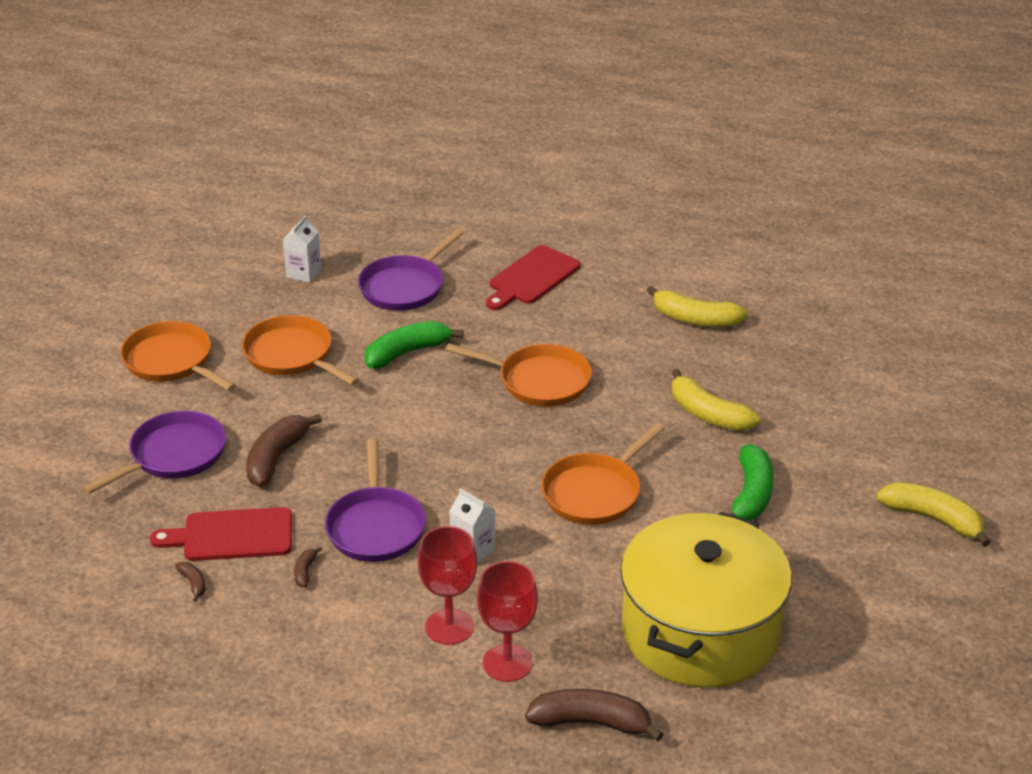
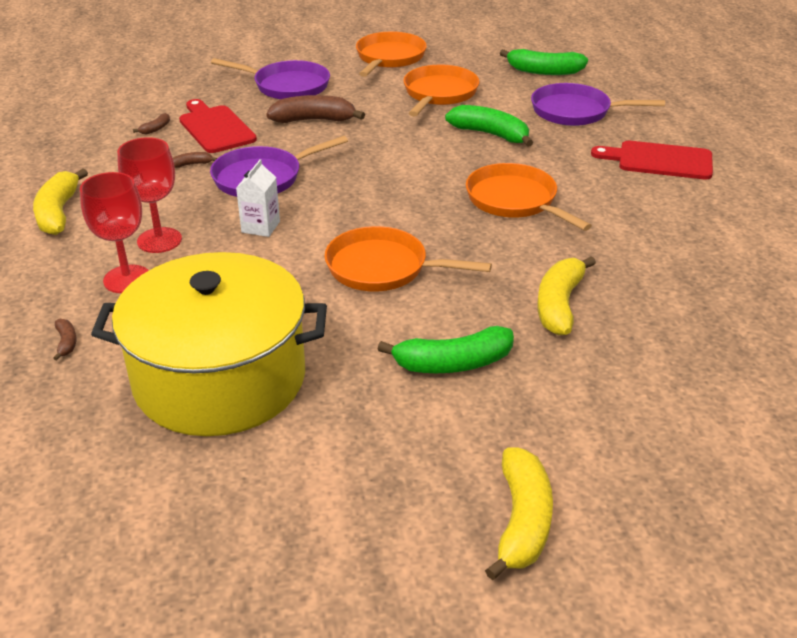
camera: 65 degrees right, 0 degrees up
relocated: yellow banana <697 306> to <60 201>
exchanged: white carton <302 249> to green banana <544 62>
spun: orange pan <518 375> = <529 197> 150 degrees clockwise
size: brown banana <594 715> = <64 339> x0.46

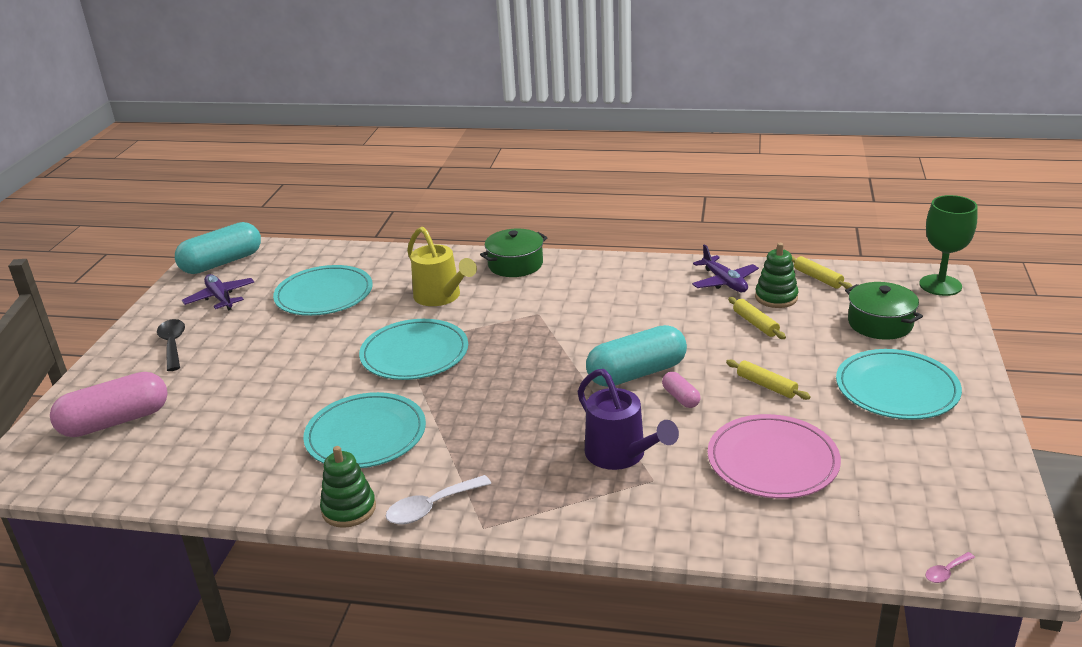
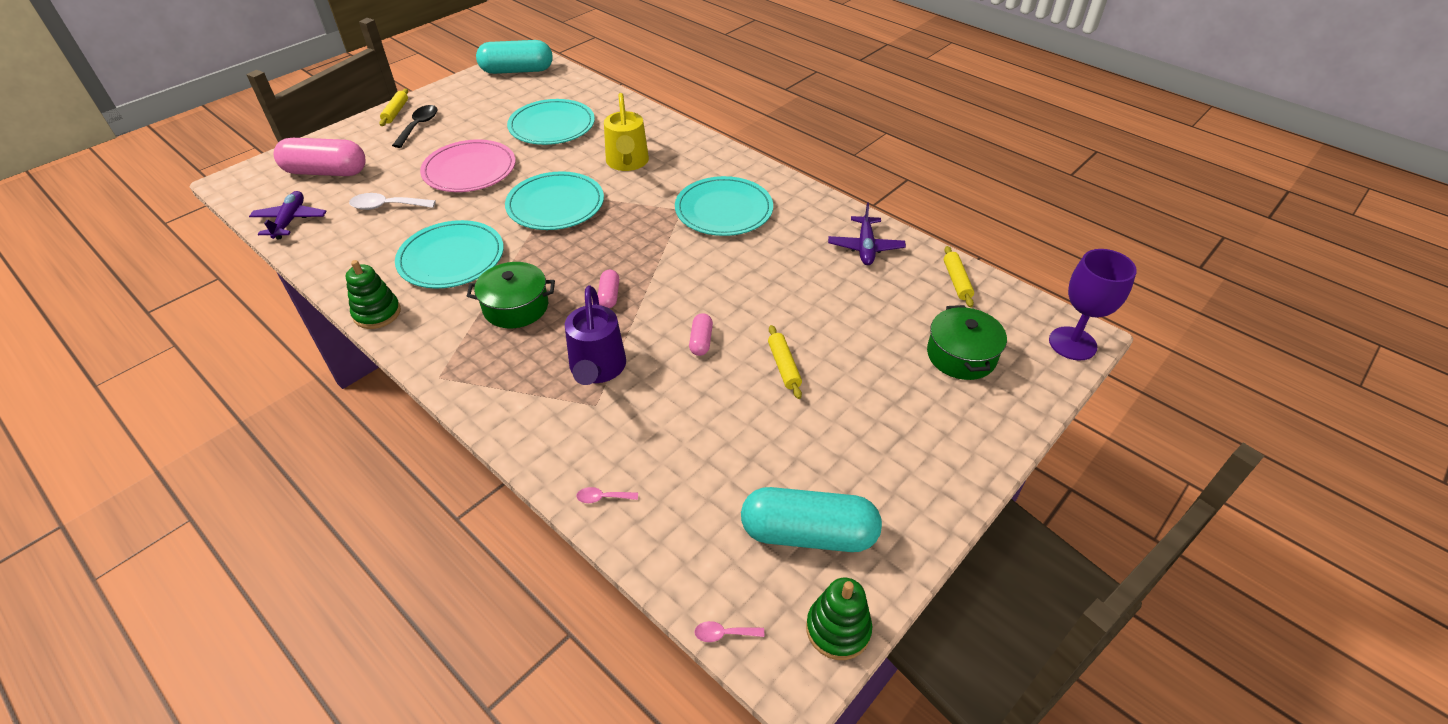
camera: 30 degrees right, 15 degrees up
appeared: pink spoon <607 495>; pink capsule <608 289>
relocated: purple plane <218 292> to <287 215>; white spoon <438 499> to <392 201>; green pot <514 253> to <511 295>; turquoise capsule <636 356> to <811 519>; pink plate <774 456> to <467 165>; yellow rolling pin <757 318> to <393 107>; green stacking toy <777 275> to <839 619>; turquoise plate <899 384> to <724 206>
colour: green goblet <948 245> to purple goblet <1093 305>

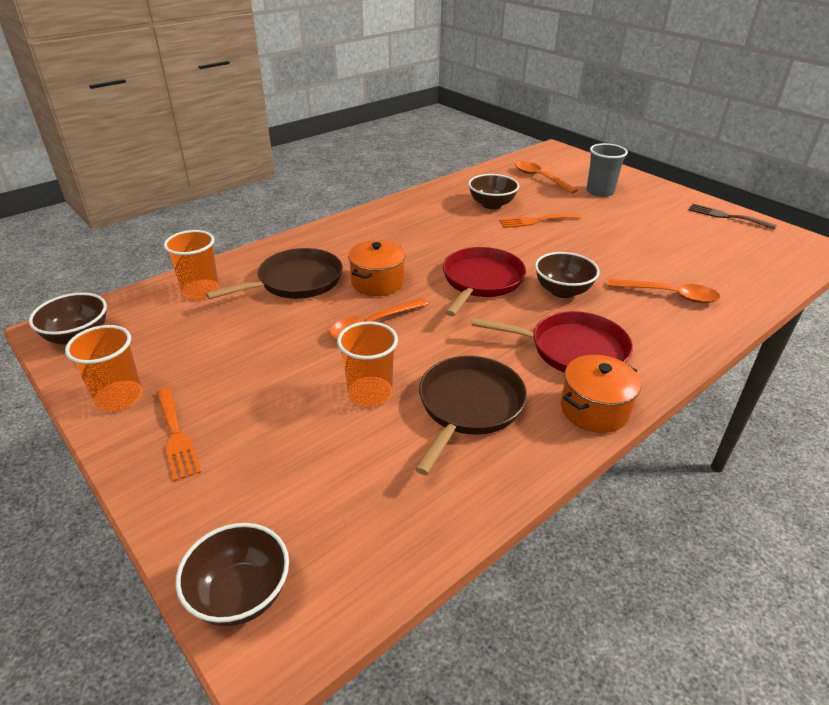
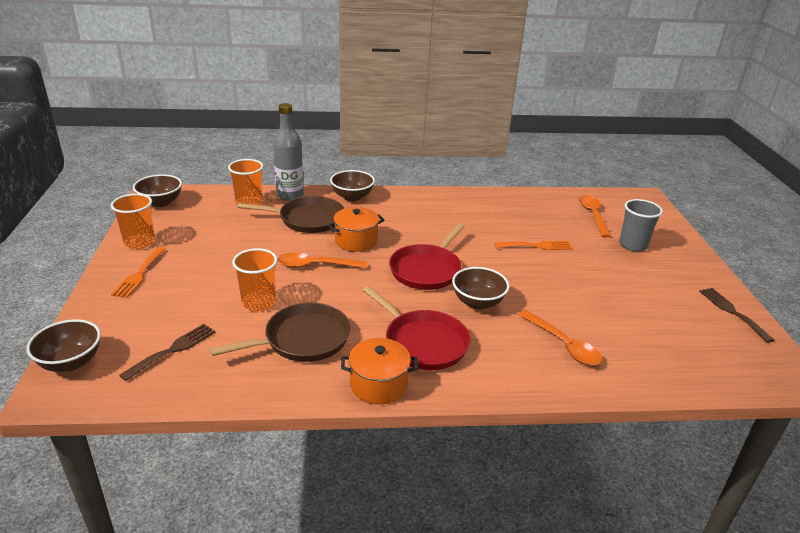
camera: 35 degrees right, 5 degrees down
appeared: brown fork <167 352>; grey bottle <288 152>
relocated: brown bowl <493 191> to <352 185>
spun: red pan <484 281> = <427 256> 150 degrees clockwise; orange fork <540 220> = <533 245> 150 degrees clockwise

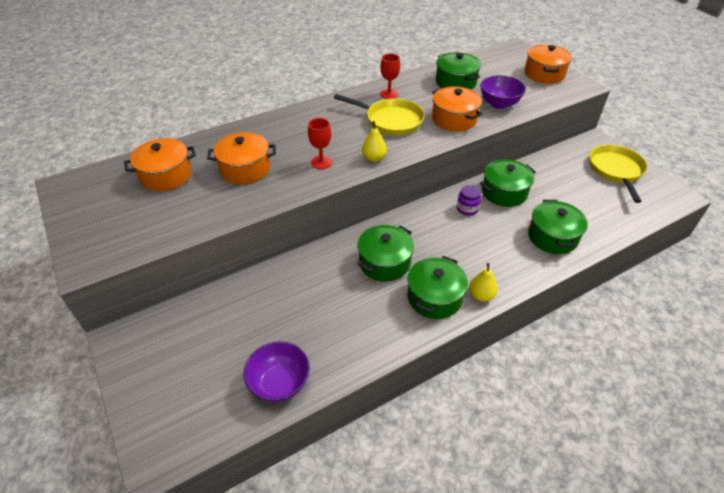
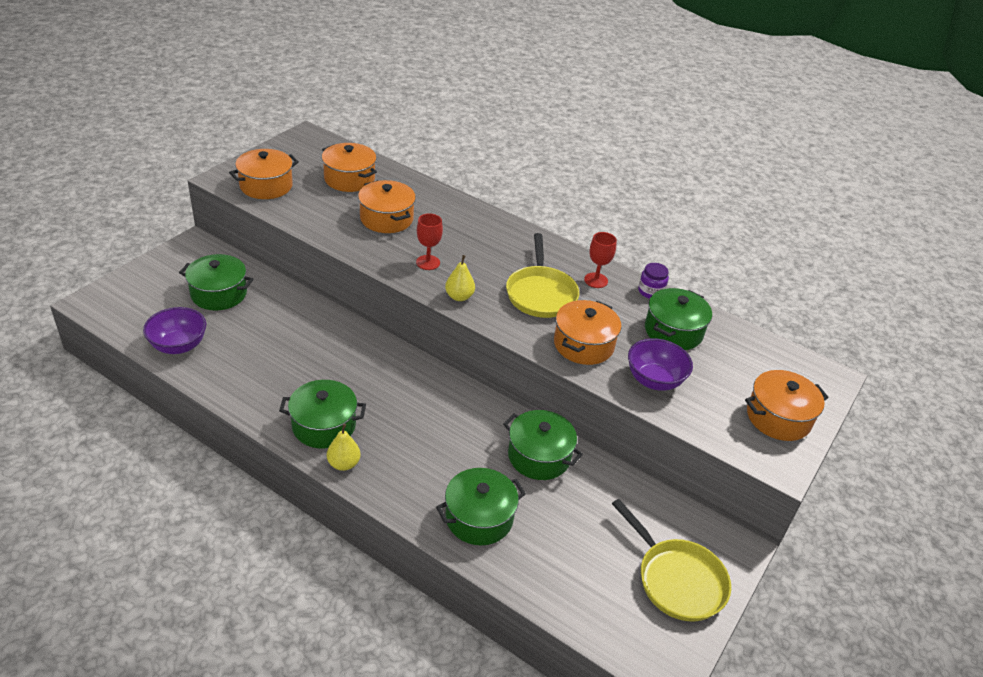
camera: 60 degrees right, 5 degrees down
appeared: orange pot <264 174>
relocated: green pot <385 253> to <216 282>; purple jar <469 200> to <653 281>
spun: yellow pan <618 174> = <671 560> 75 degrees clockwise

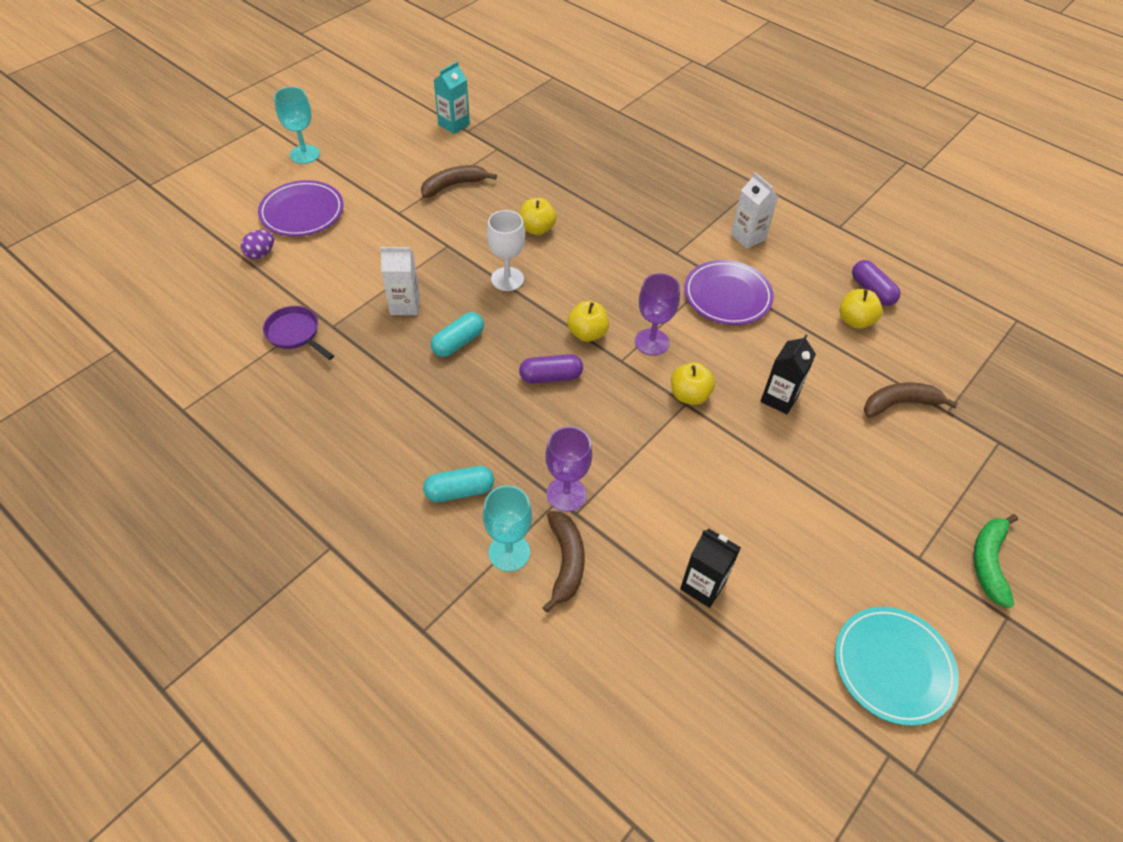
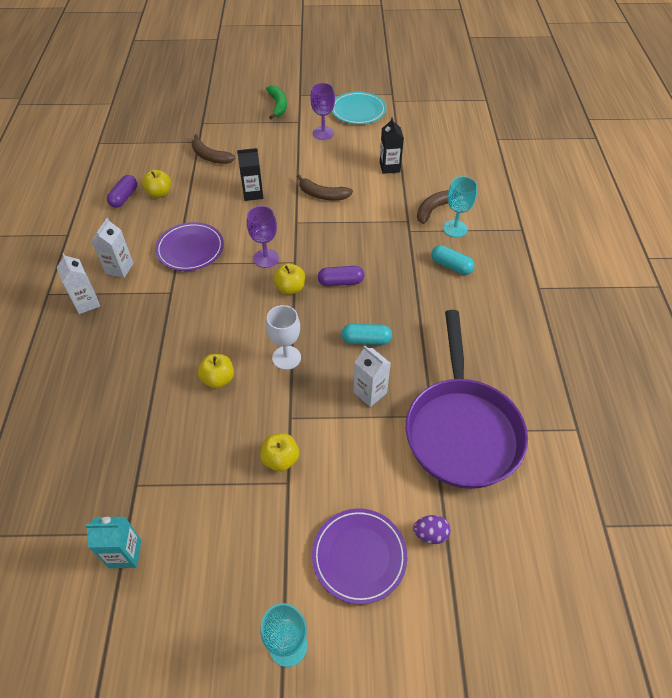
camera: 130 degrees left, 0 degrees up
appeared: white carton <78 283>
relocated: brown banana <459 181> to <325 187>; purple goblet <568 469> to <322 111>; yellow apple <693 383> to <279 452>
spun: purple capsule <551 369> = <341 276> 45 degrees counterclockwise; green banana <995 561> = <276 102> 75 degrees counterclockwise
size: purple pan <298 333> = <467 399> x2.45

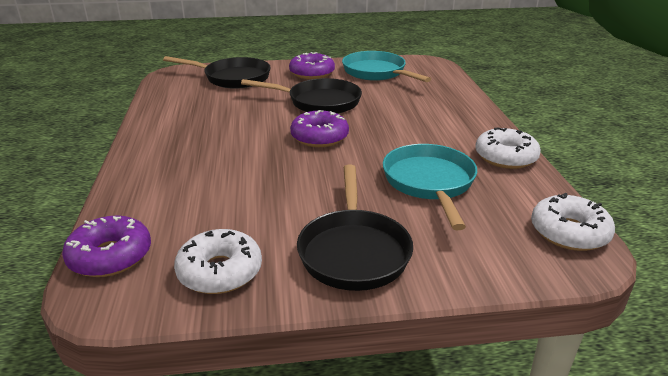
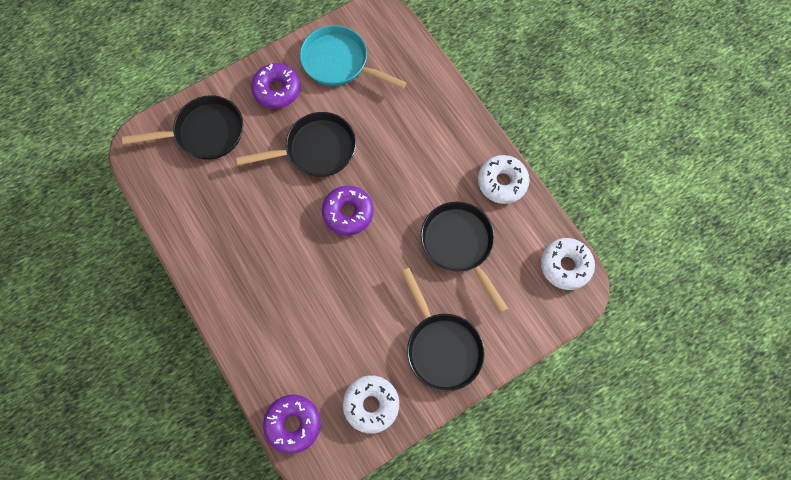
camera: 25 degrees left, 40 degrees up
colour: turquoise pan <430 187> to black pan <464 257>

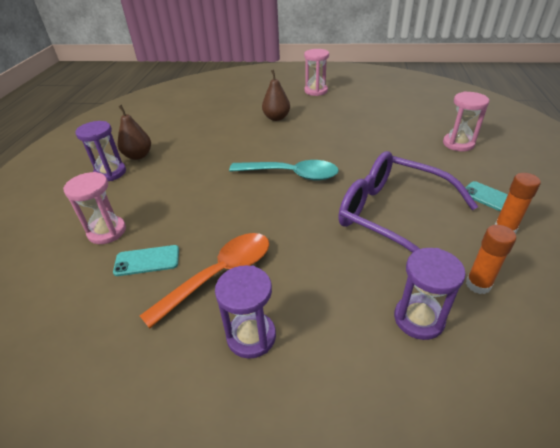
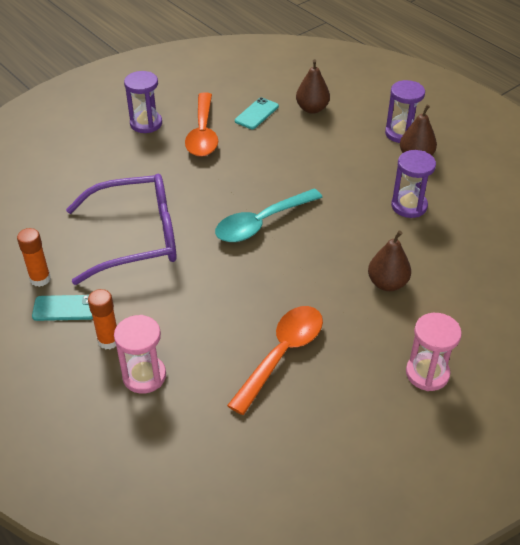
camera: 130 degrees right, 5 degrees up
appeared: orange spoon <275 360>
relocated: purple hourglass <430 294> to <413 184>; orange glue stick <491 259> to <102 319>
exchanged: pink hourglass <94 208> to brown pear <313 86>

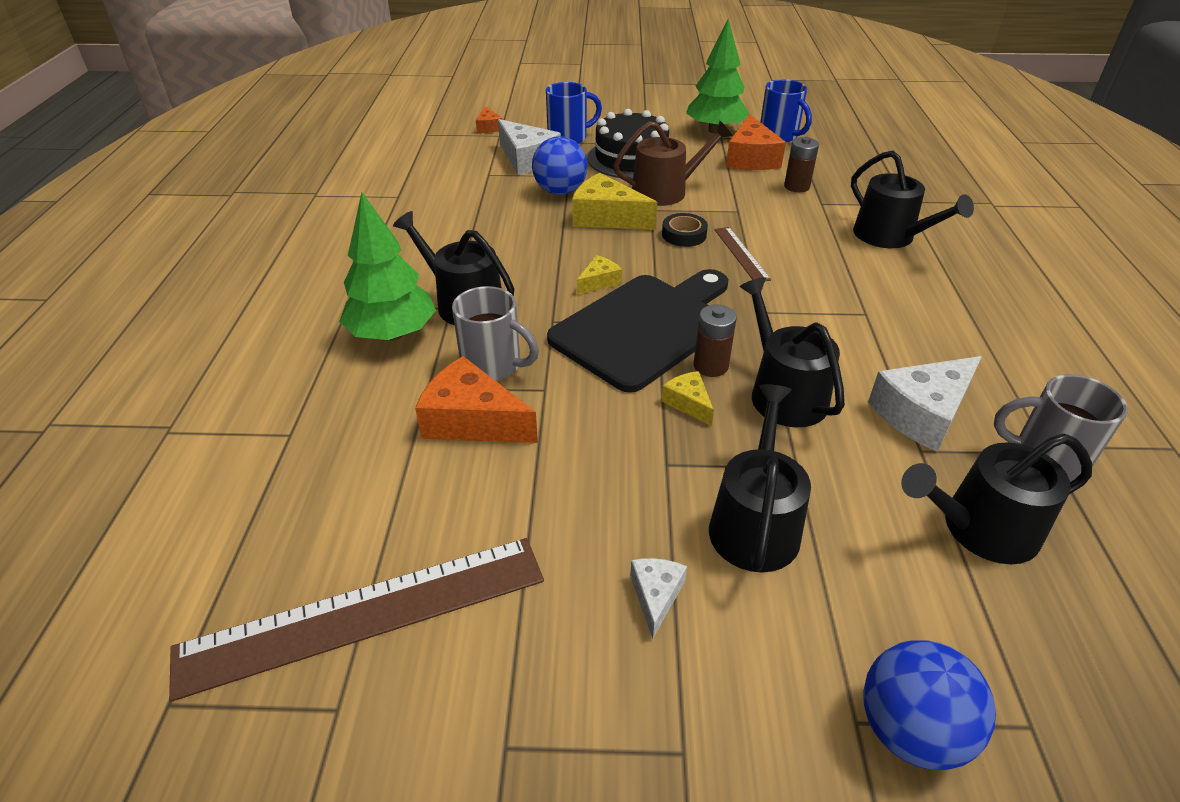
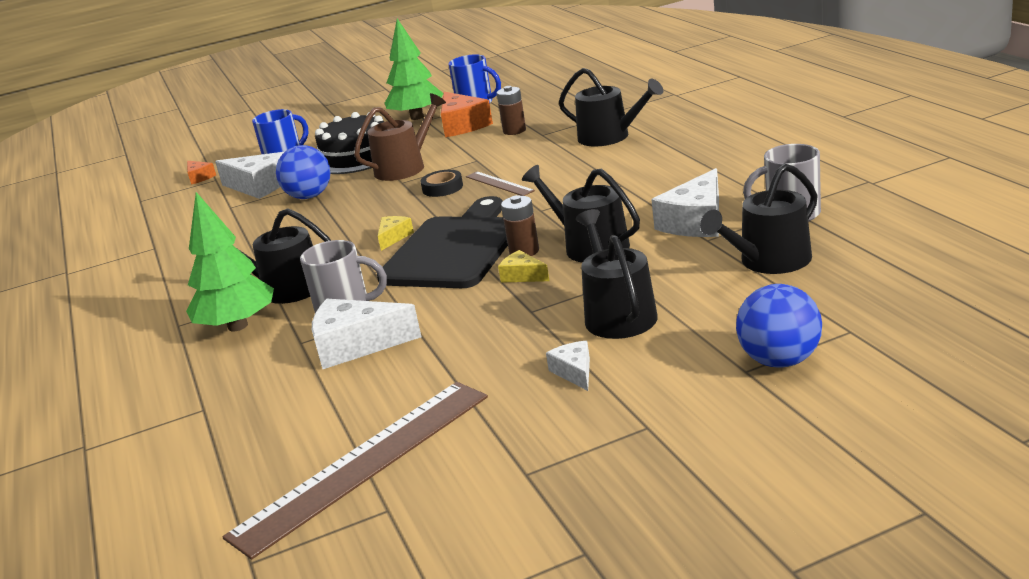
camera: 20 degrees left, 15 degrees down
missing: yellow cheese <614 201>
colour: orange cheese <476 399> to white cheese <366 334>

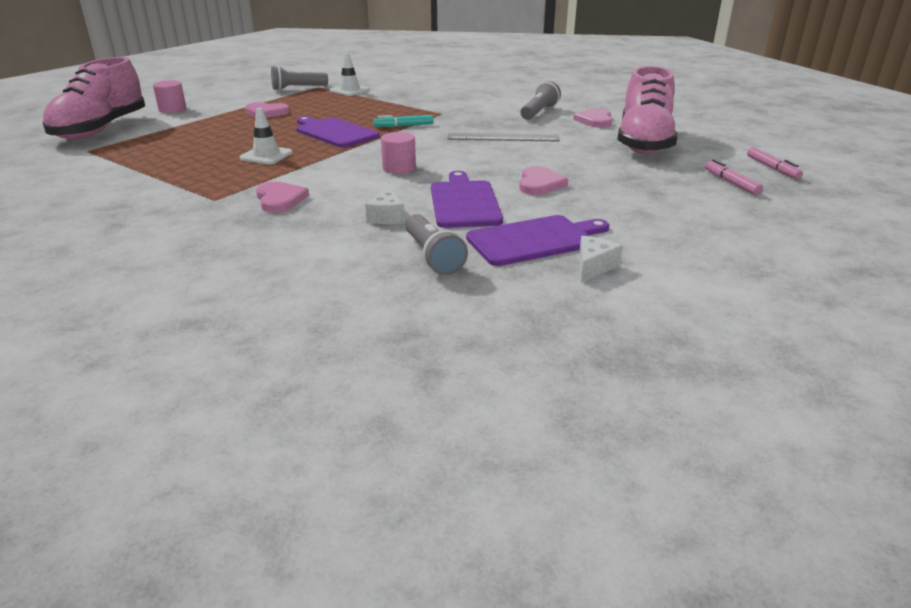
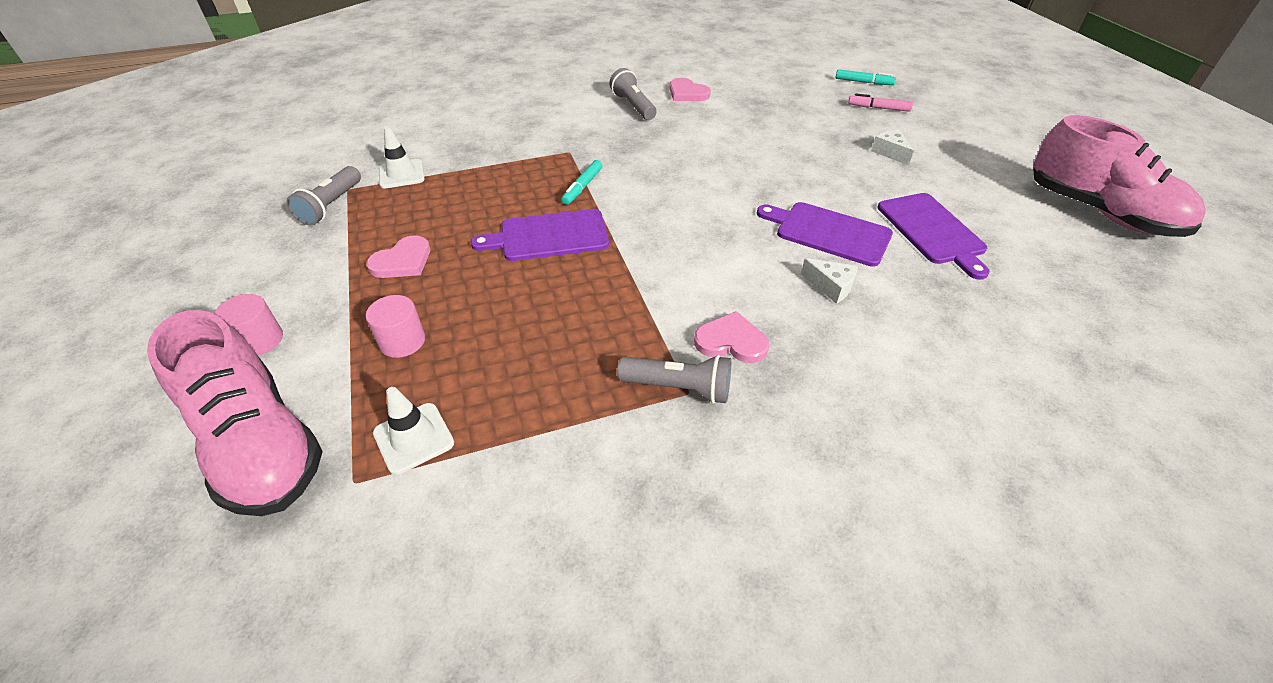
camera: 55 degrees left, 15 degrees up
missing: grey ruler <503 137>; pink heart <543 180>
relocated: white traffic cone <266 136> to <413 431>; pink cylinder <398 153> to <395 326>; grey flashlight <437 244> to <674 379>; white cheese <601 259> to <892 147>; pink shoe <648 110> to <1119 176>
colour: pink marker <775 163> to turquoise marker <865 77>
spun: purple cutting board <537 240> = <933 236> 150 degrees clockwise

